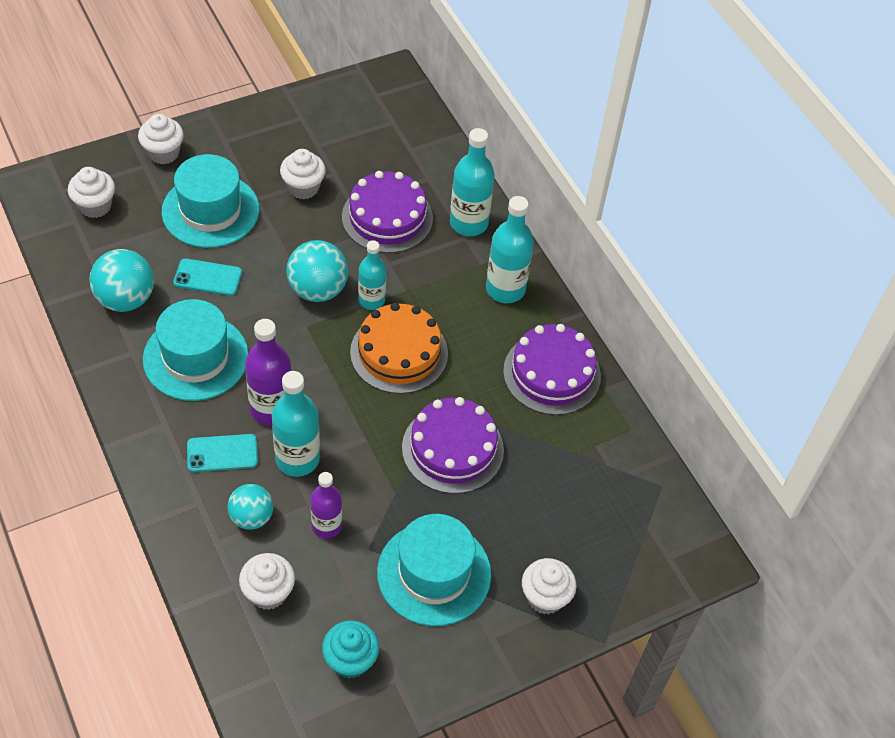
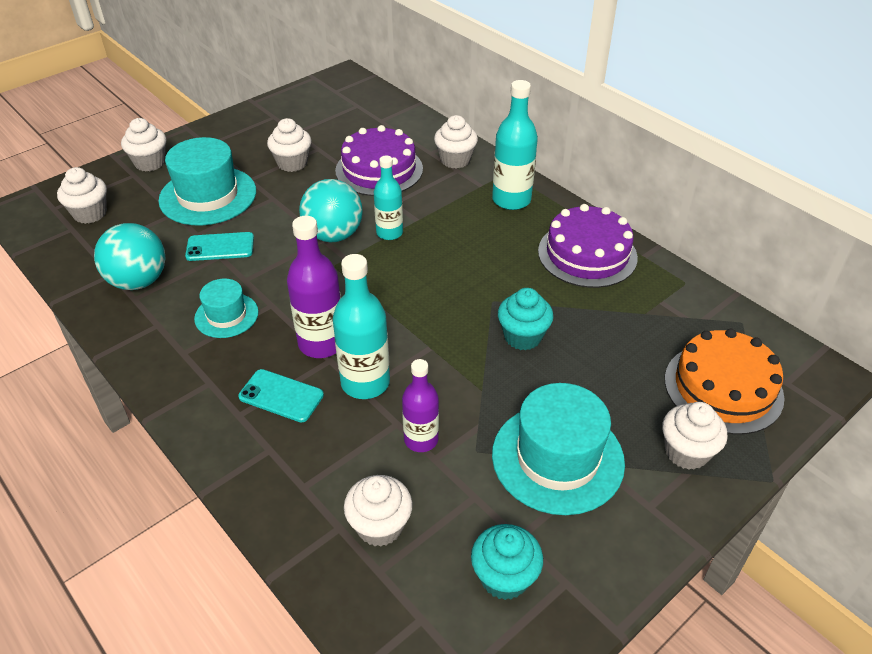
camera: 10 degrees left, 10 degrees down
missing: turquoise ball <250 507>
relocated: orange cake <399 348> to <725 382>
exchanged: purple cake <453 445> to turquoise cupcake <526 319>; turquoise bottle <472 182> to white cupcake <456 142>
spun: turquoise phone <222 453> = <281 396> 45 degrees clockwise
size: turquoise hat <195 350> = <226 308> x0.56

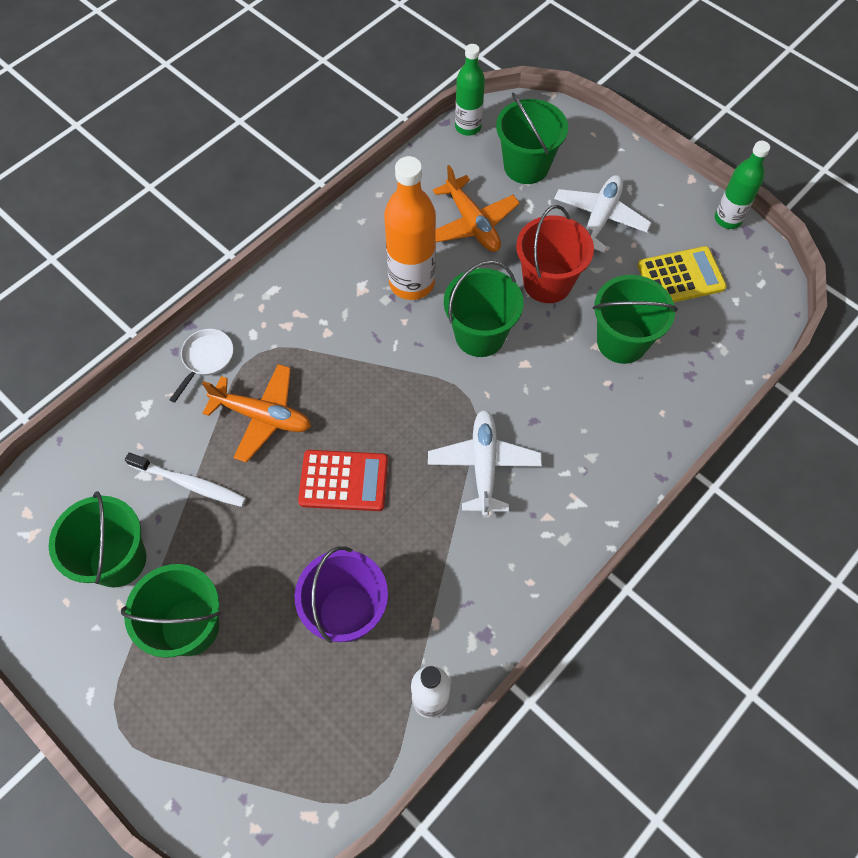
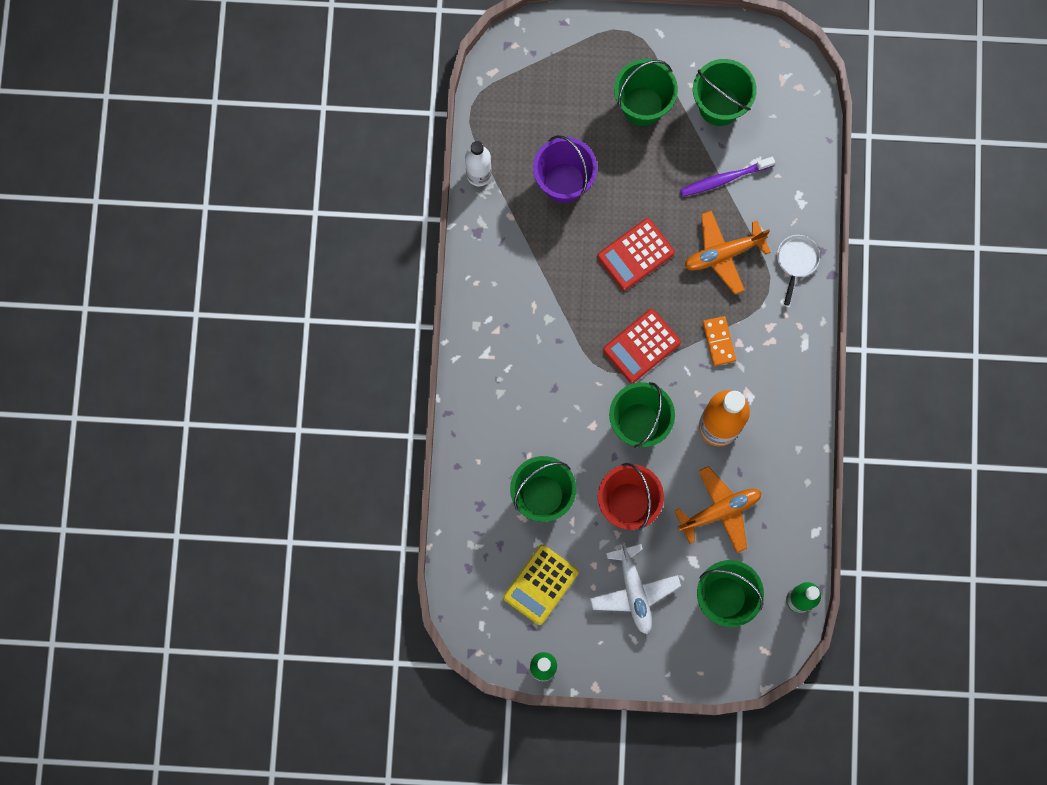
camera: 140 degrees right, 15 degrees up
missing: white plane <485 463>
appeared: red calculator <642 346>; orange domino <719 341>
colour: white toothbrush <185 479> to purple toothbrush <727 177>
spun: white pan <201 366> = <798 270> 150 degrees counterclockwise; orange plane <476 208> = <718 509> 135 degrees clockwise

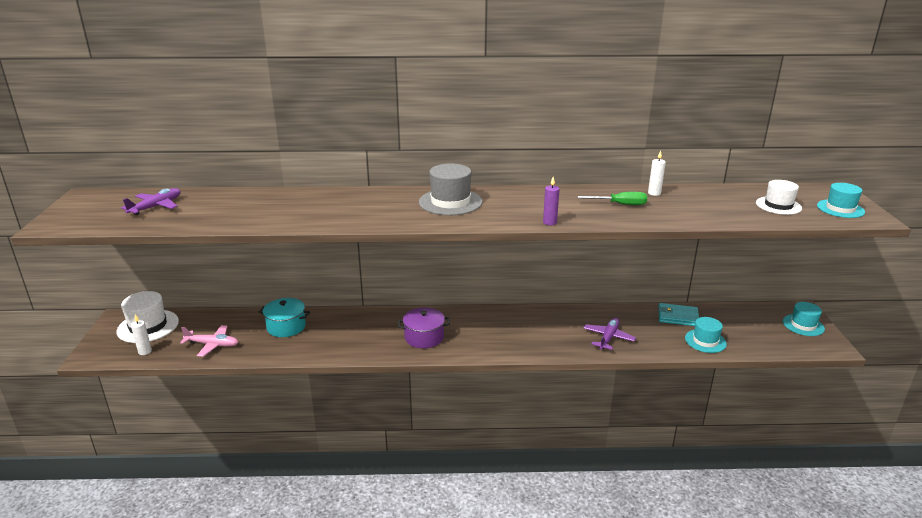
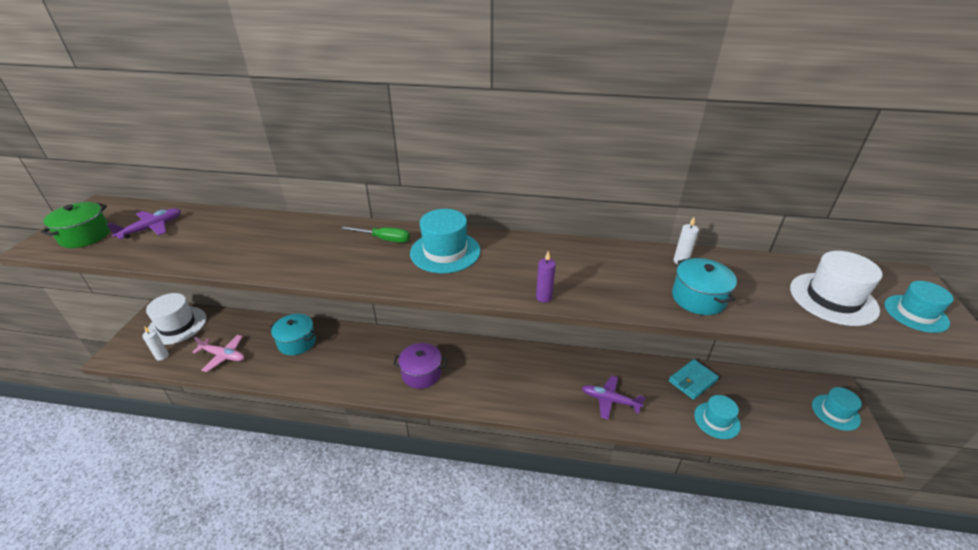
camera: 10 degrees right, 10 degrees up
appeared: green pot <75 225>; turquoise pot <704 286>
relocated: green screwdriver <612 198> to <375 234>
colour: grey hat <451 189> to turquoise hat <445 241>
spun: purple plane <610 333> = <614 398> 105 degrees counterclockwise; turquoise wallet <678 314> = <694 379> 60 degrees counterclockwise
size: white hat <779 197> = <836 288> x1.50

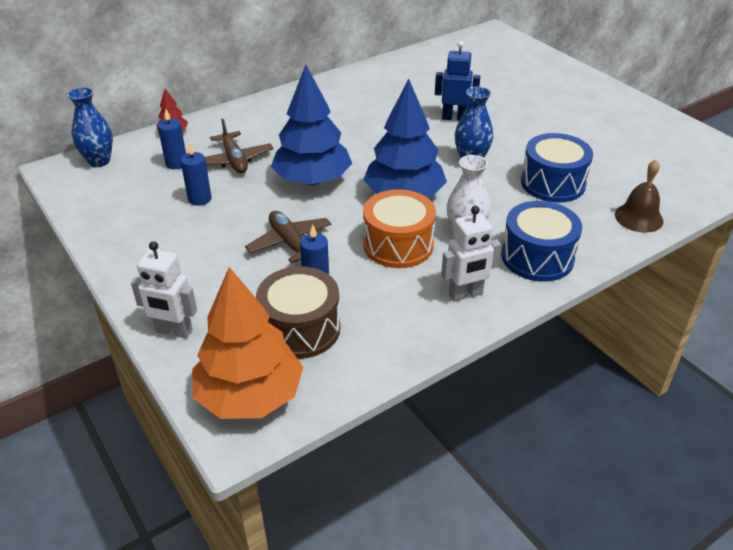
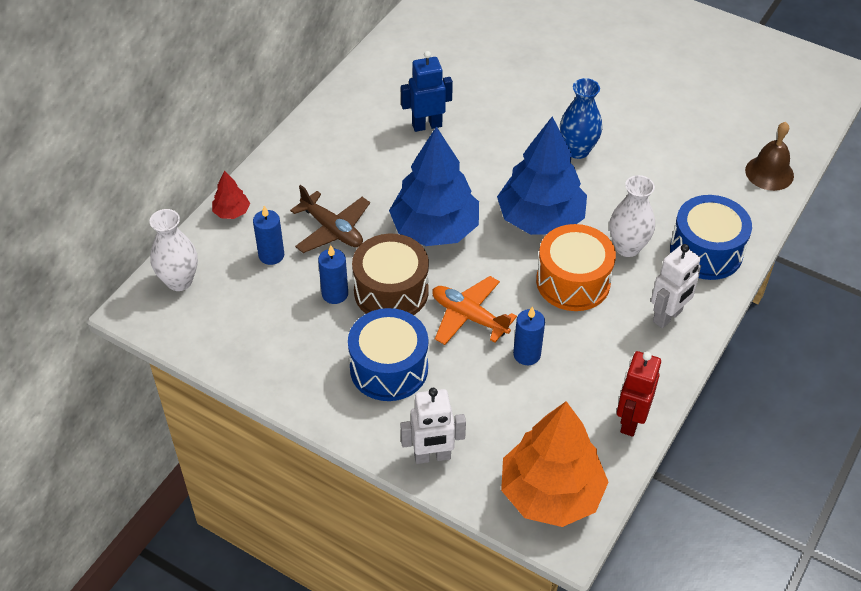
camera: 25 degrees left, 10 degrees up
appeared: red robot <639 394>
relocated: brown drum <298 312> to <390 274>; blue robot <458 81> to <427 91>; blue drum <557 167> to <388 354>
colour: blue vase <90 127> to white vase <174 250>; brown plane <288 237> to orange plane <474 310>

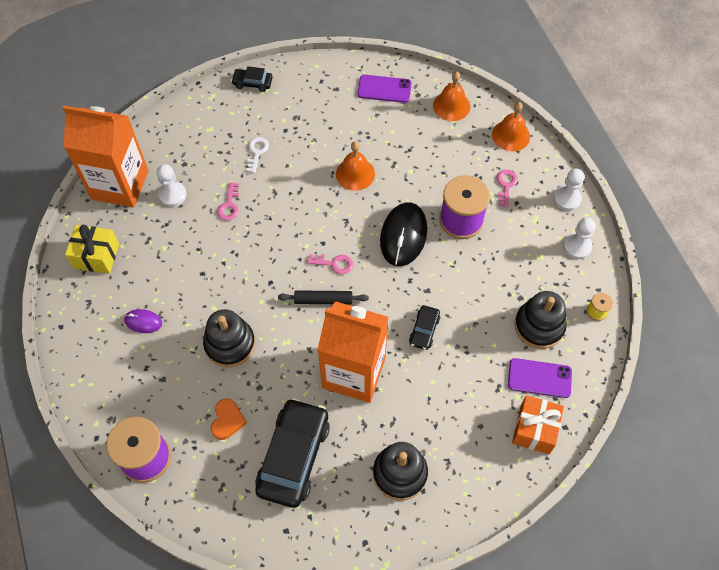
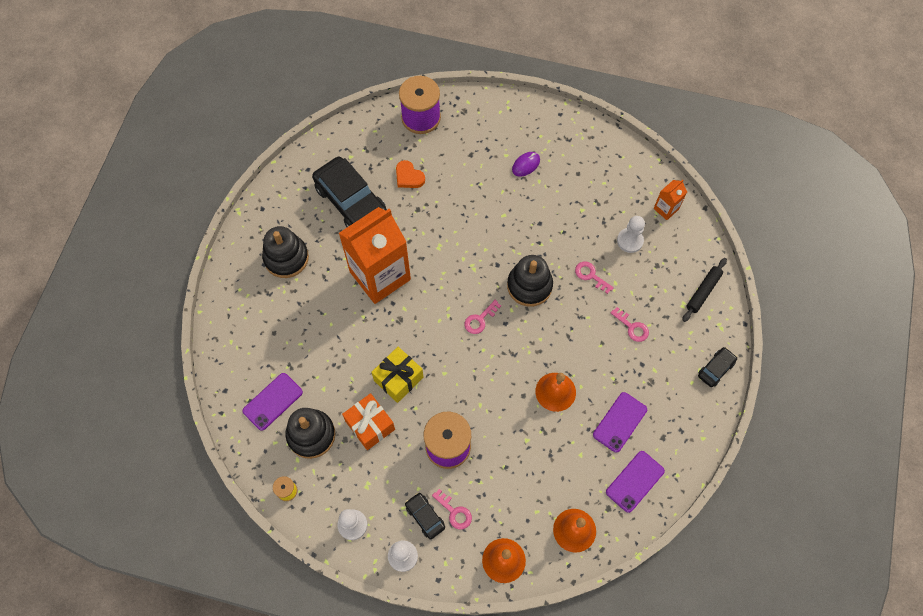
camera: 125 degrees right, 5 degrees up
missing: black mouse <403 234>
appeared: purple phone <620 422>
relocated: yellow gift <92 249> to <397 375>; black stacking toy <229 338> to <530 280>; black rolling pin <323 297> to <704 290>; black car <424 327> to <425 516>; orange gift <538 424> to <368 421>
colour: white key <258 155> to pink key <630 324>
size: orange carton <105 156> = <670 200> x0.42

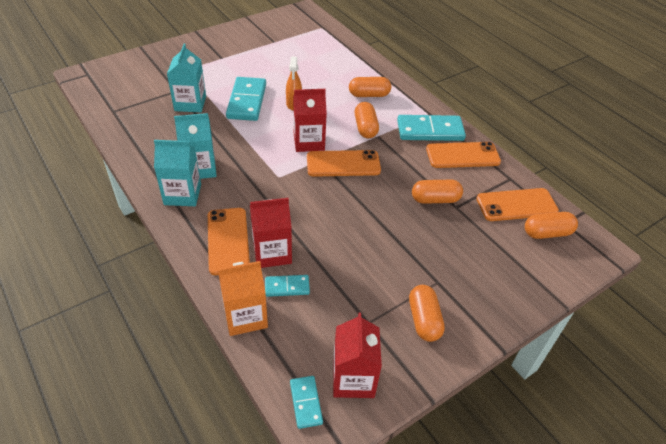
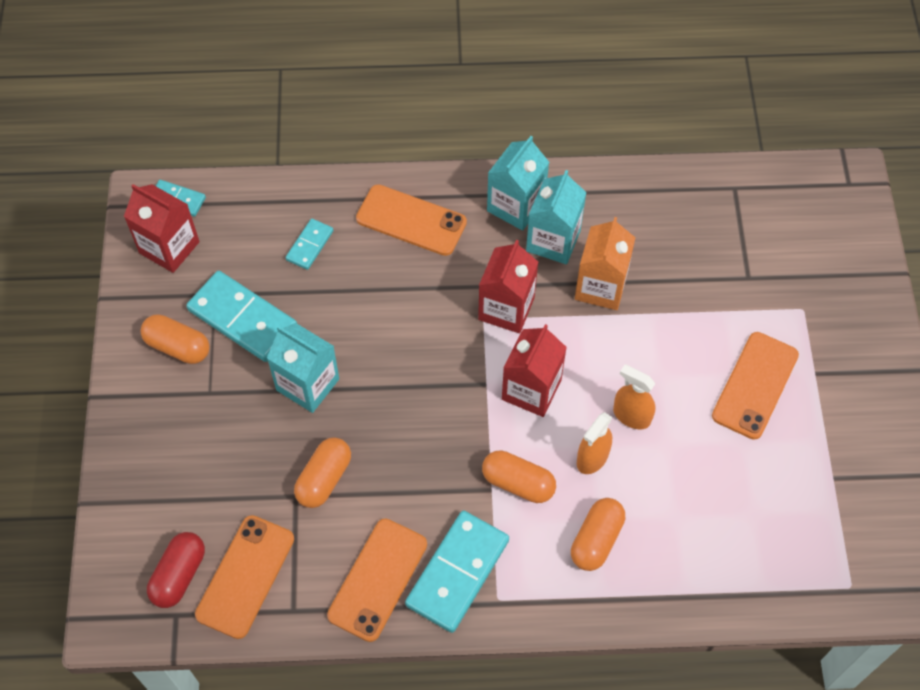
camera: 125 degrees right, 15 degrees up
appeared: orange spray bottle <594 443>
relocated: turquoise carton <186 78> to <303 368>; orange carton <243 298> to <605 263>; turquoise domino <246 99> to <241 316>; red carton <271 233> to <508 286>; orange phone <344 163> to <755 386>
colour: orange capsule <551 225> to red capsule <176 570>

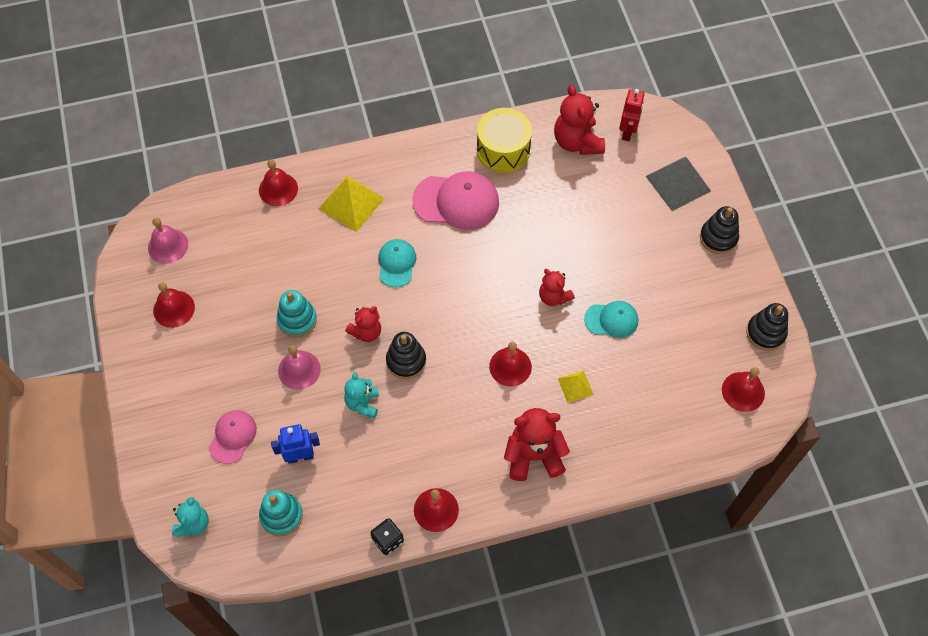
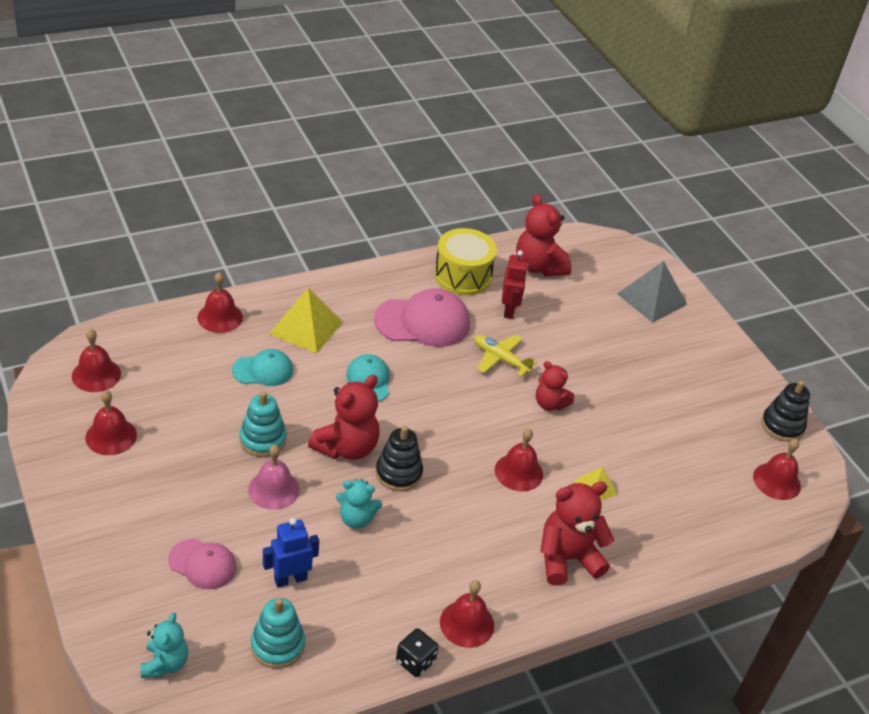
camera: 15 degrees left, 20 degrees down
missing: black stacking toy <719 230>
appeared: yellow plane <505 355>
relocated: turquoise cap <611 319> to <262 367>; red robot <632 115> to <515 284>
colour: pink bell <168 241> to red bell <96 360>
spun: pink cap <233 437> = <202 563> 105 degrees clockwise; turquoise teddy bear <361 395> = <359 504> 75 degrees counterclockwise
size: red teddy bear <363 324> = <344 417> x1.63

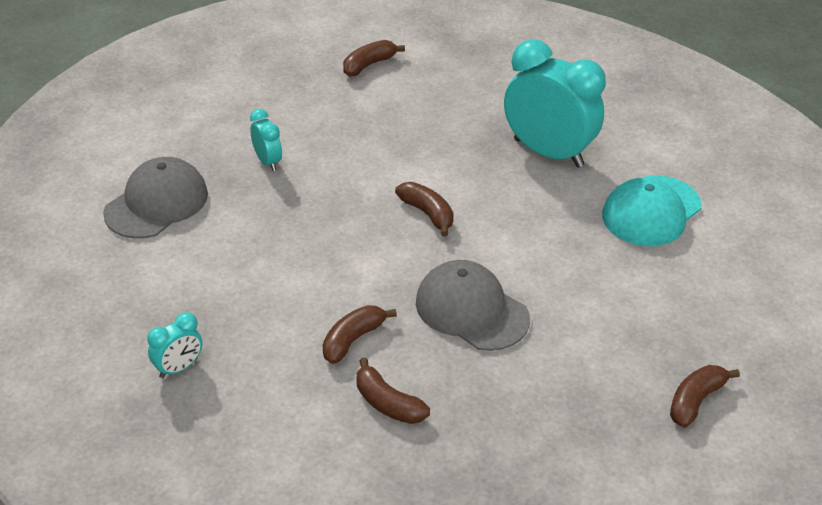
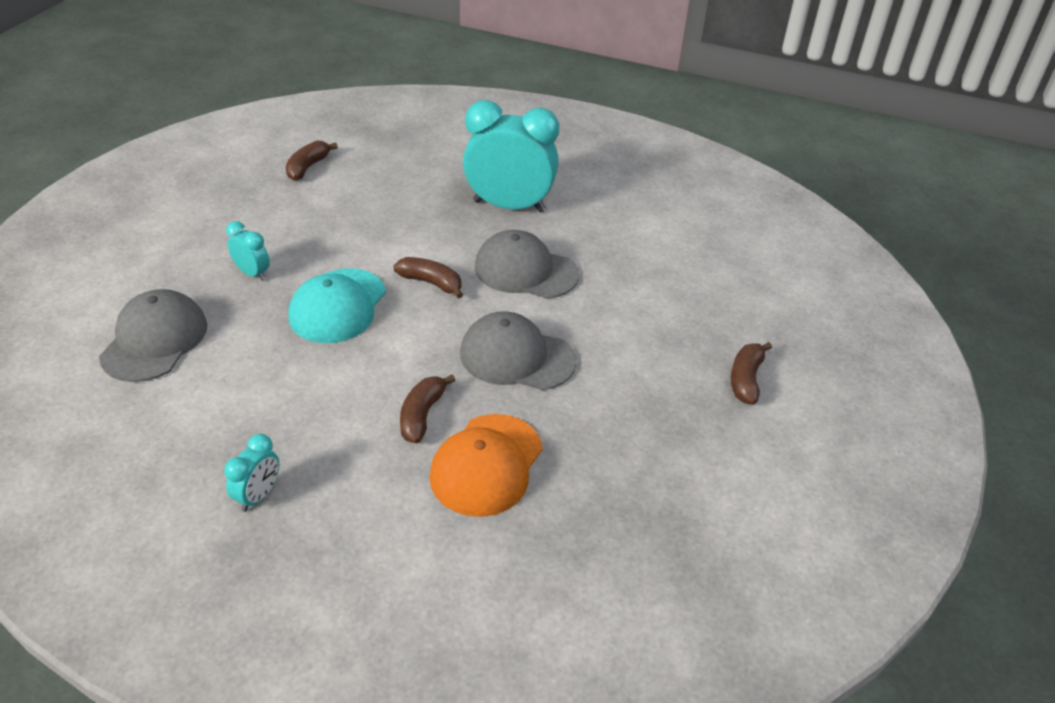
camera: 25 degrees left, 0 degrees up
appeared: grey cap <527 264>
relocated: turquoise cap <652 210> to <337 305>
exchanged: brown banana <393 390> to orange cap <486 465>

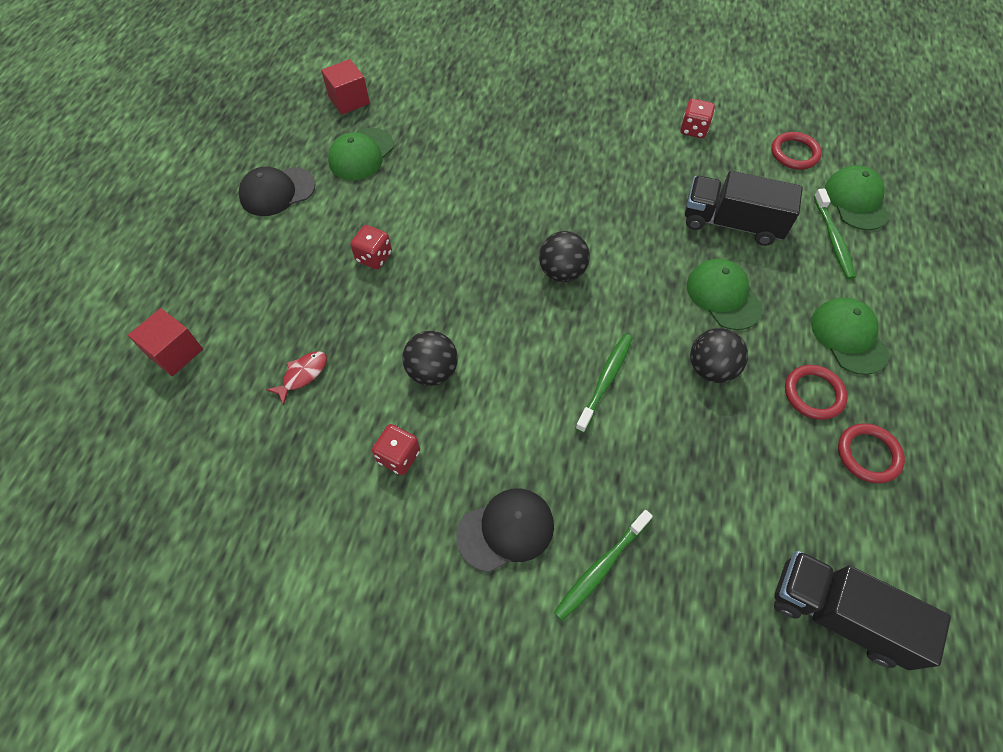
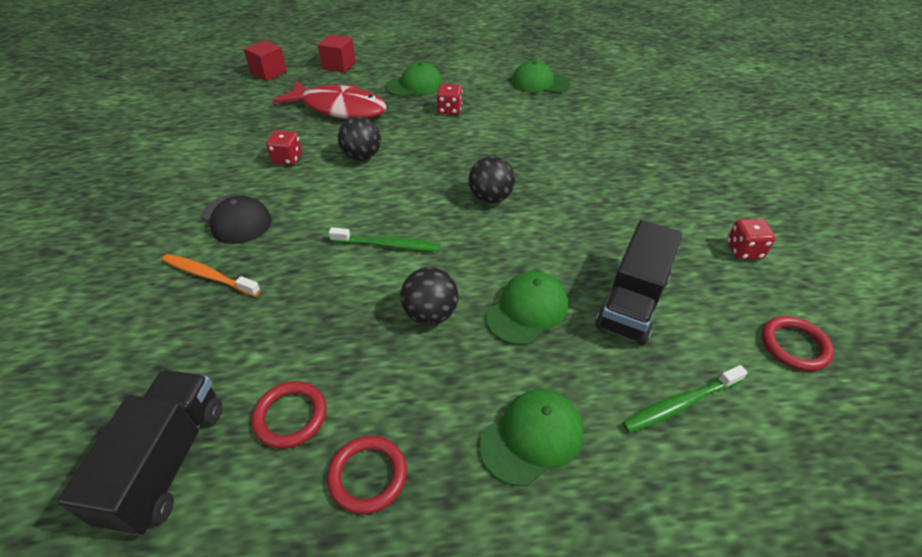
camera: 70 degrees right, 15 degrees down
missing: black cap <277 191>
relocated: red cube <345 87> to <265 60>; red ring <816 392> to <288 415>; green cap <857 197> to <414 79>
colour: green toothbrush <603 565> to orange toothbrush <211 275>
spun: black truck <744 208> = <638 282> 150 degrees counterclockwise
size: red fish <296 378> = <329 100> x2.50

